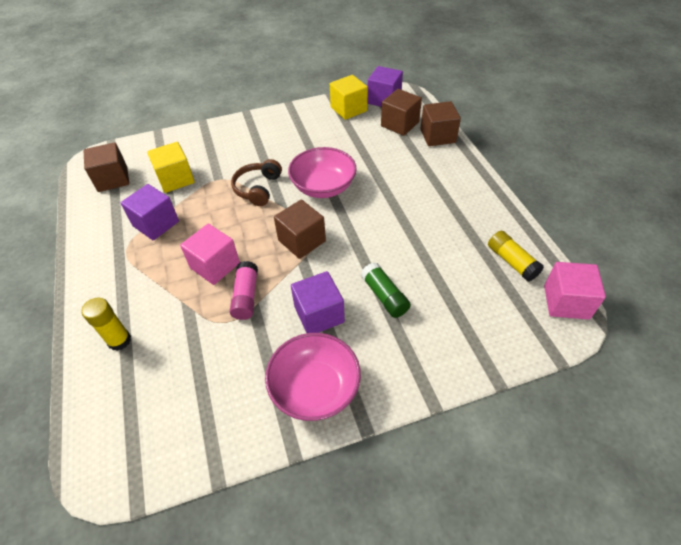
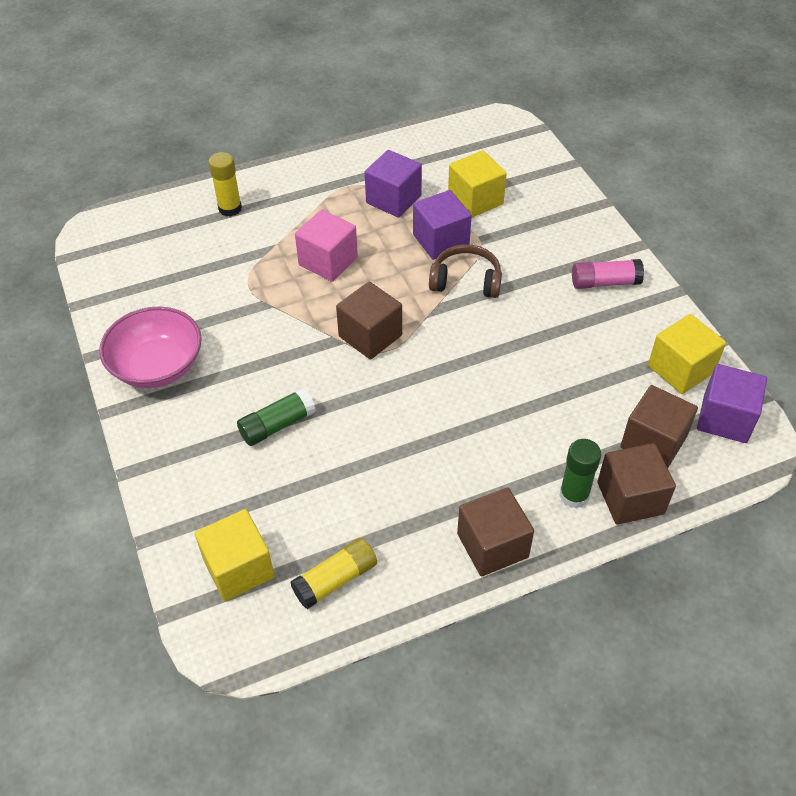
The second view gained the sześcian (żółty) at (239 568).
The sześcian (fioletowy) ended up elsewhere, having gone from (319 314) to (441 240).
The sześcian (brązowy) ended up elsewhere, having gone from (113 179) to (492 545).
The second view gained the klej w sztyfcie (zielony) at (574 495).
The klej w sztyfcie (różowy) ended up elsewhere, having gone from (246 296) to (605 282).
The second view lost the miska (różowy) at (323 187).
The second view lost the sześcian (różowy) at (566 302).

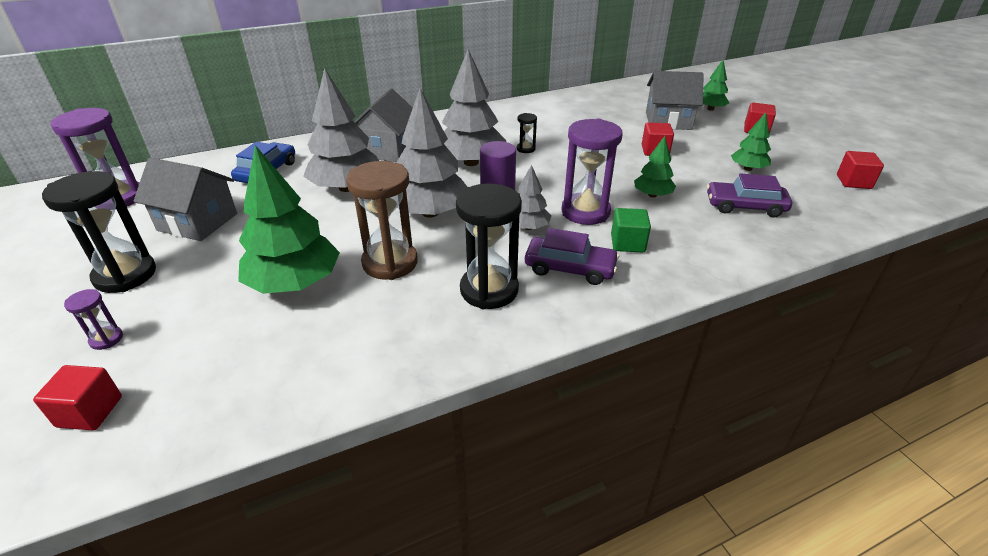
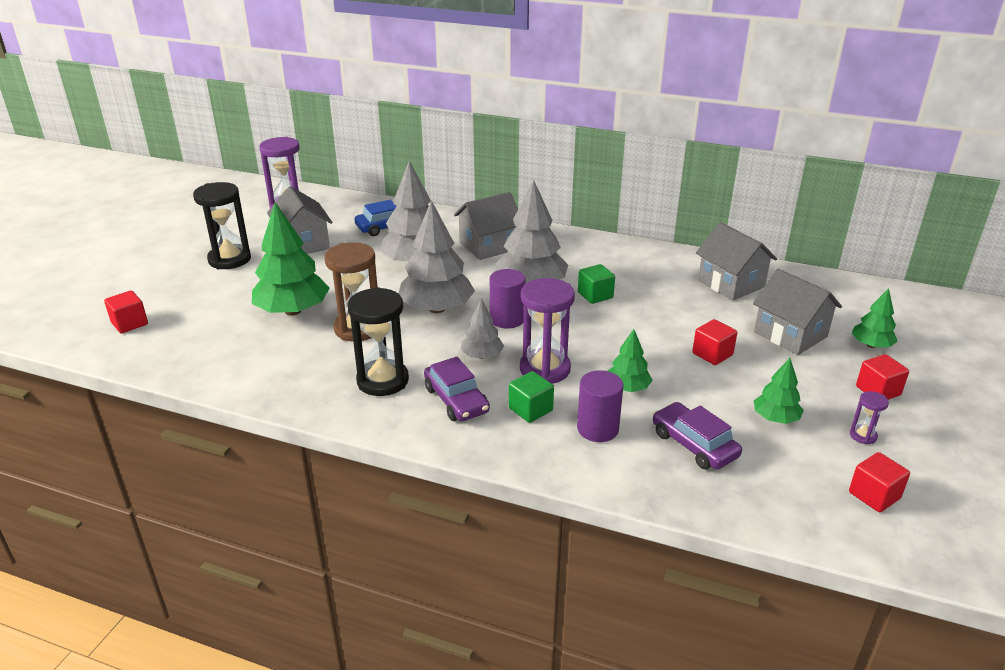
The second view gained the walec (fioletowy) at (597 429).
Where the klepsydra (czarny) stood at (526 149), the sześcian (zielony) came to stand at (595 295).
The second view gained the domek (szary) at (731 284).
The klepsydra (fioletowy) ended up elsewhere, having gone from (106 339) to (863 436).

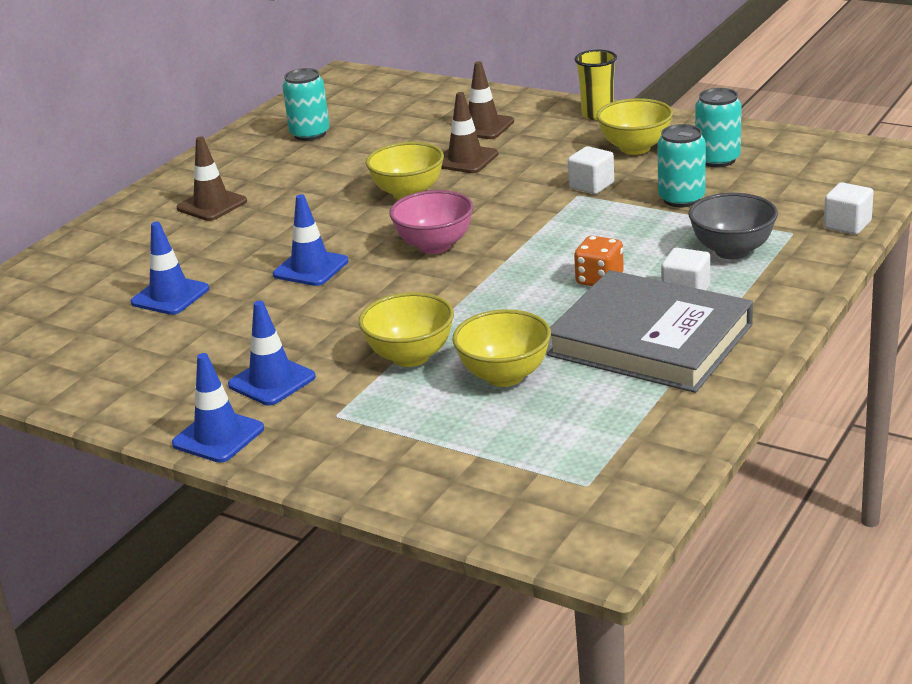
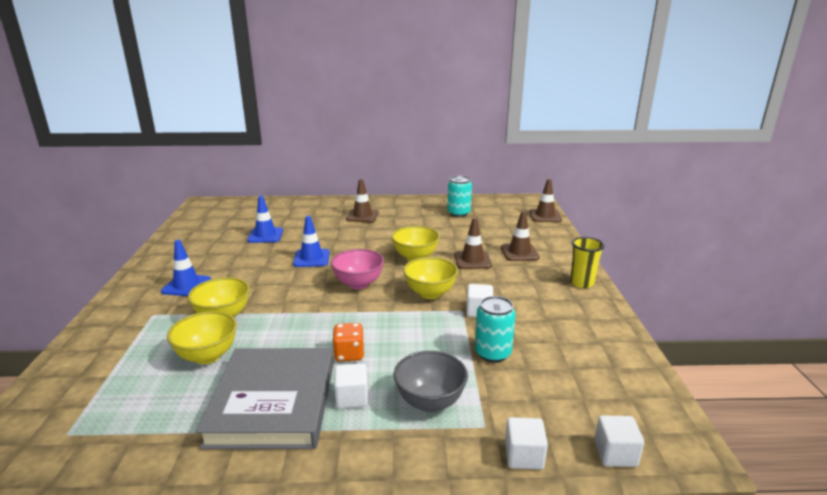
The miska (żółty) ended up elsewhere, having gone from (635 148) to (430 293).
The second view gained the pachołek (brązowy) at (545 216).
The second view gained the sześcian (biały) at (615 454).
The second view lost the pachołek (niebieski) at (218 436).
The second view lost the puszka (turkusowy) at (717 159).

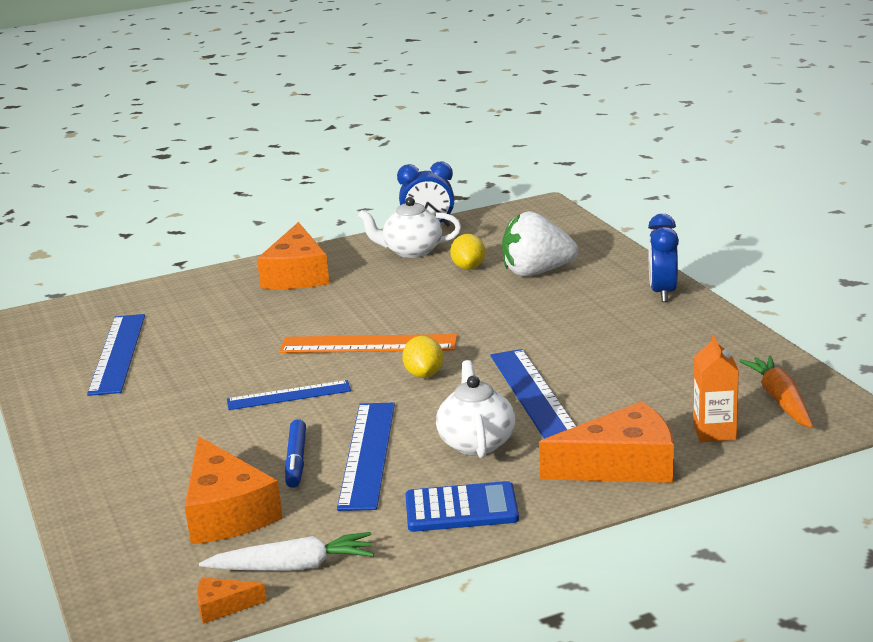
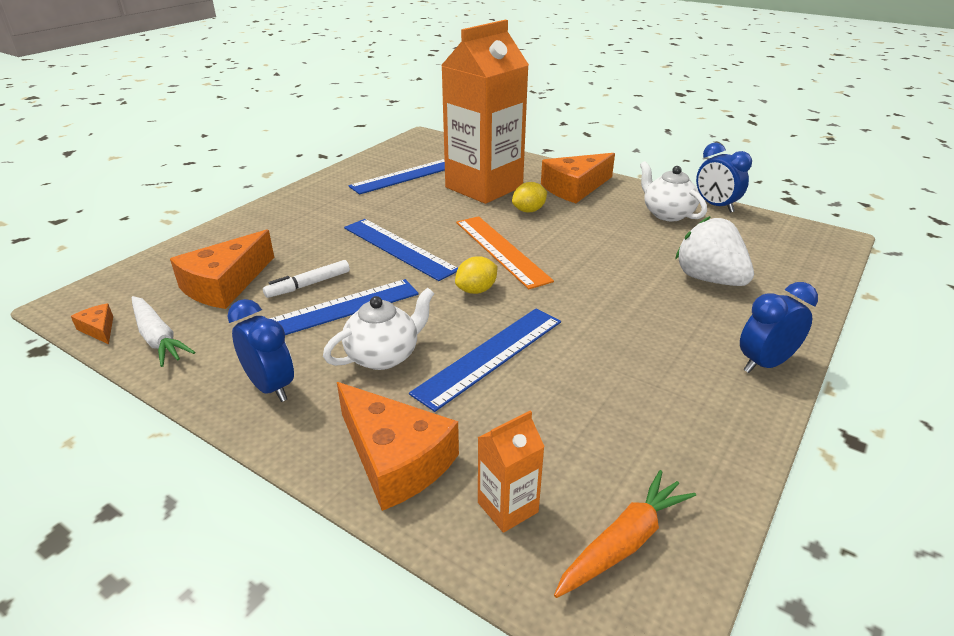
Where the kalkulator (niebieski) stood at (461 509), the budzik (niebieski) came to stand at (271 387).
What was the flamaster (niebieski) at (296 460) turned into the flamaster (biały) at (308 285).
The size of the linijka (niebieski) at (289 395) changed by a factor of 1.52.
The second view gained the karton mleka (pomarańczowy) at (484 187).
The cytryna (żółty) ended up elsewhere, having gone from (468 267) to (529 210).

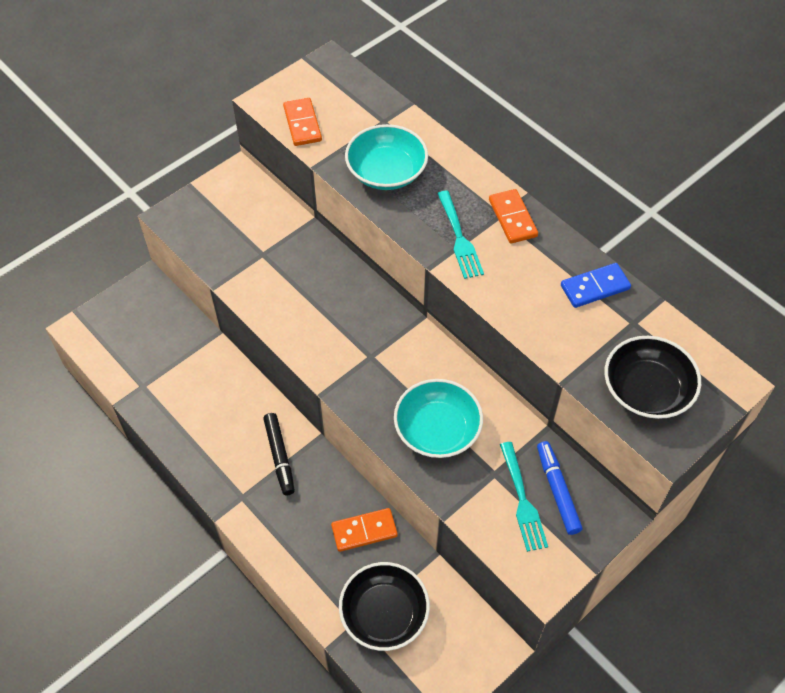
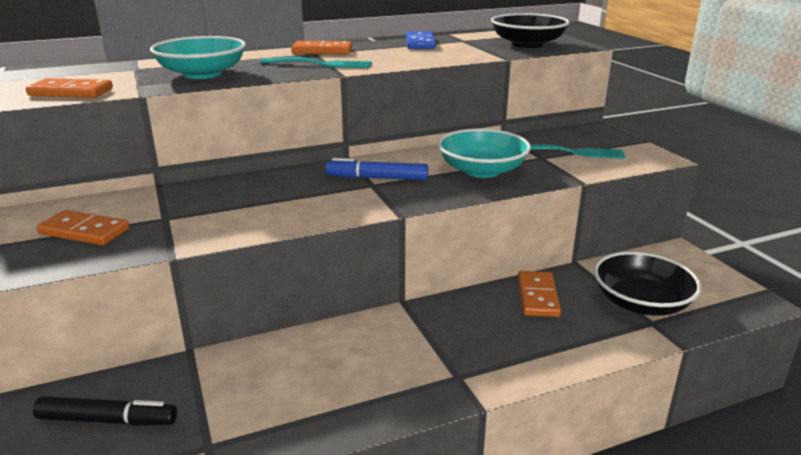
The flamaster (czarny) ended up elsewhere, having gone from (279 456) to (108 420).
The second view gained the kostka domina (pomarańczowy) at (84 231).
The flamaster (niebieski) ended up elsewhere, having gone from (557 490) to (377 178).

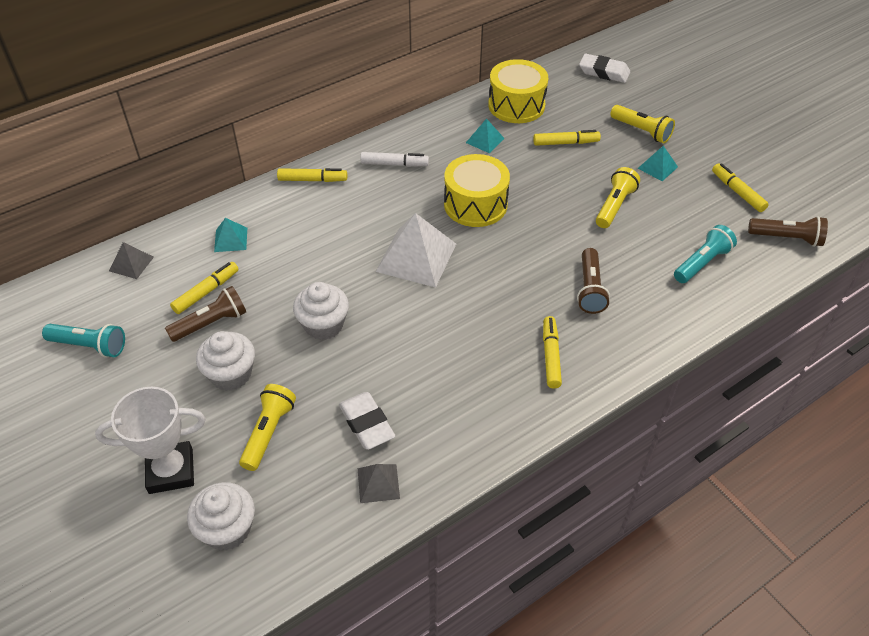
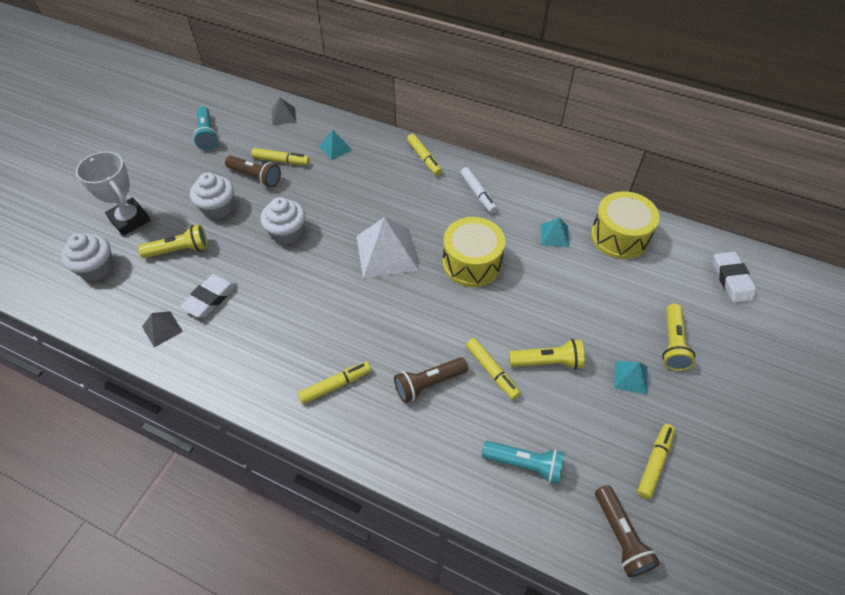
The flamaster (żółty) ended up elsewhere, having gone from (565 143) to (492 371).

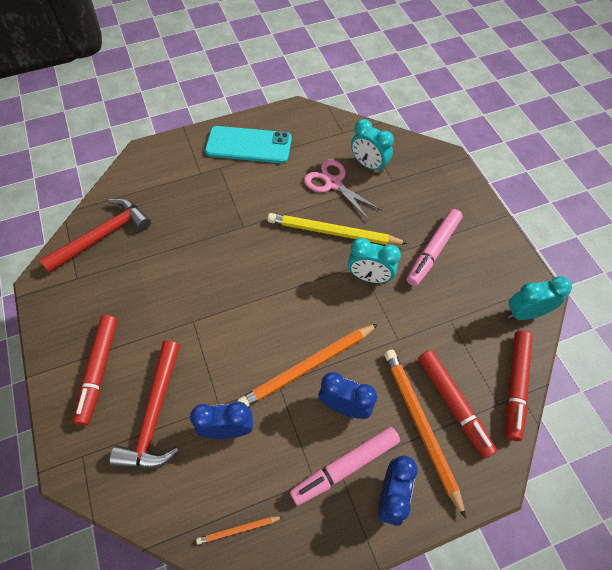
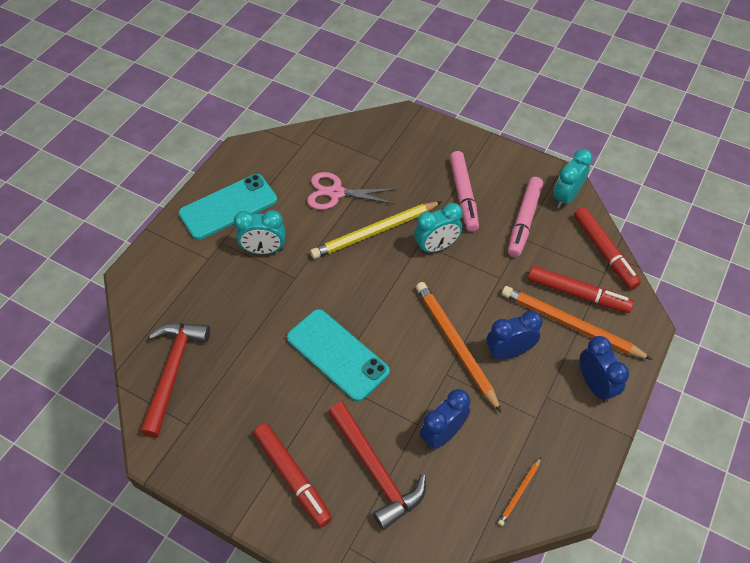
The budzik (turkusowy) ended up elsewhere, having gone from (369 165) to (264 250).
The second view gained the telefon (turkusowy) at (337 354).
The ołówek (pomarańczowy) at (308 366) ended up facing another way, 135 degrees clockwise from before.
The flamaster (różowy) ended up elsewhere, having gone from (346 466) to (524 220).

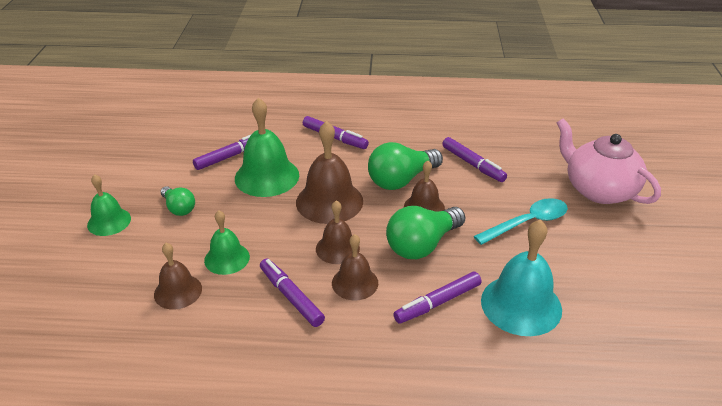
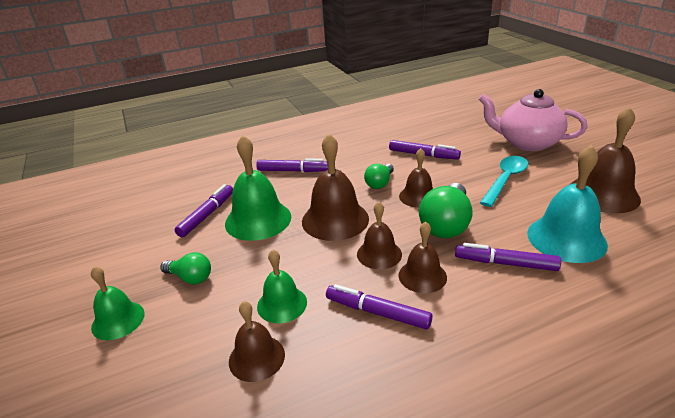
The size of the żarówka (zielony) at (401 180) changed by a factor of 0.57.
The flamaster (fioletowy) at (437 303) ended up facing another way, 75 degrees clockwise from before.
The second view gained the dzwonek (brązowy) at (603 194).

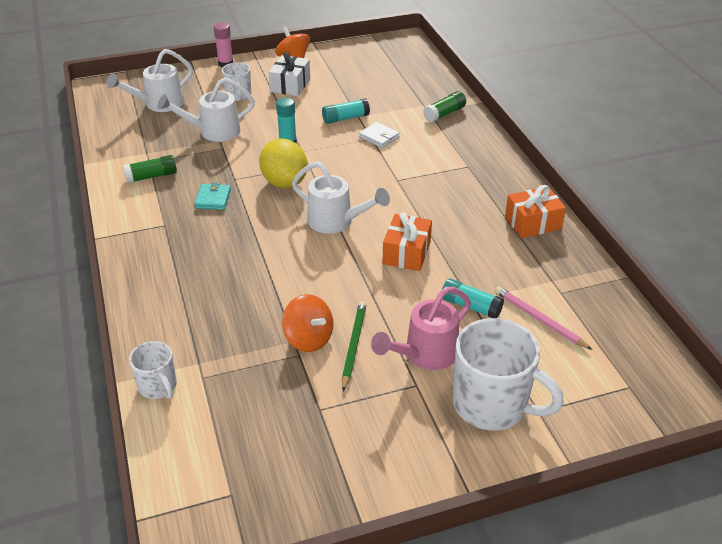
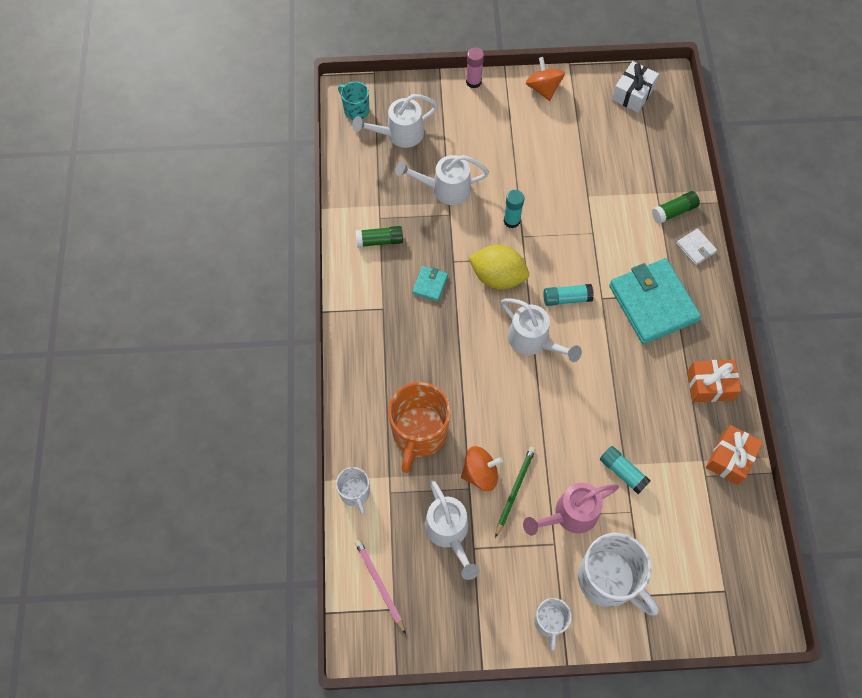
The second view gained the kubek (turkusowy) at (356 110).
The ołówek (różowy) ended up elsewhere, having gone from (539 319) to (379 585).
The second view gained the kubek (pomarańczowy) at (419 433).
The second view gained the konewka (biały) at (449 532).
The bączek (pomarańczowy) at (308 339) ended up facing another way, 75 degrees counterclockwise from before.
The cytryna (żółty) at (284 182) ended up facing another way, 60 degrees counterclockwise from before.
The kubek (biały) ended up elsewhere, having gone from (238 95) to (549 622).
The klej w sztyfcie (turkusowy) ended up elsewhere, having gone from (345 118) to (567 298).
The second view gained the portfel (turkusowy) at (653 303).
The prezent (biały) ended up elsewhere, having gone from (290 85) to (633 94).
The portfel (biały) ended up elsewhere, having gone from (379 137) to (696 248).
The prezent (pomarańczowy) ended up elsewhere, having gone from (406 253) to (730 458).

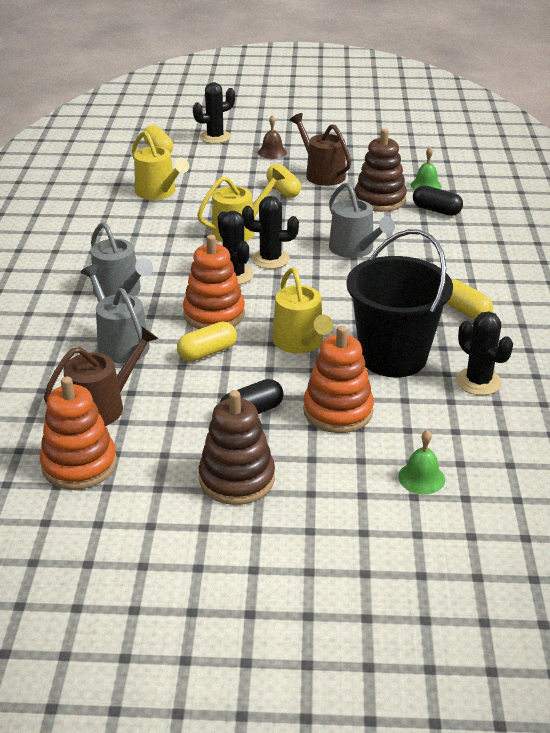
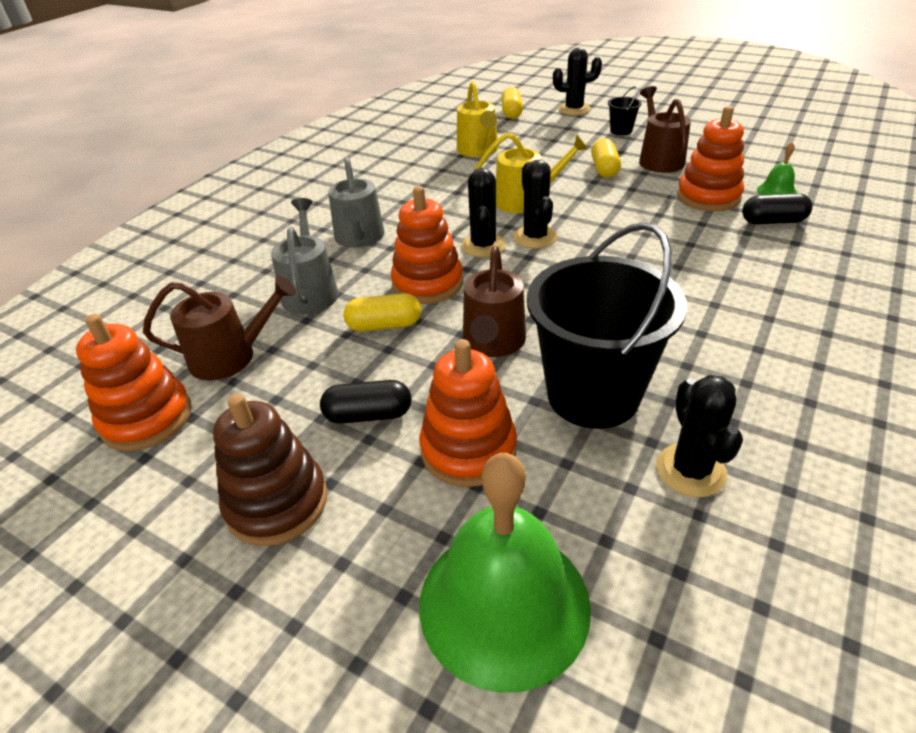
The size of the dzwonek (zielony) at (421 478) changed by a factor of 2.34.
What was the konewka (żółty) at (300 342) turned into the konewka (brązowy) at (493 342).
The kaktus (czarny) at (270 259) ended up facing another way, 45 degrees clockwise from before.
Where the dzwonek (brązowy) stood at (272 152), the wiadro (czarny) came to stand at (621 131).
What was the zabawka nakładanka (brązowy) at (380 200) turned into the zabawka nakładanka (pomarańczowy) at (708 197).
The kapsułka (czarny) at (436 210) ended up facing another way, 60 degrees counterclockwise from before.
The second view lost the konewka (szary) at (354 249).
The second view lost the kapsułka (żółty) at (464 310).

